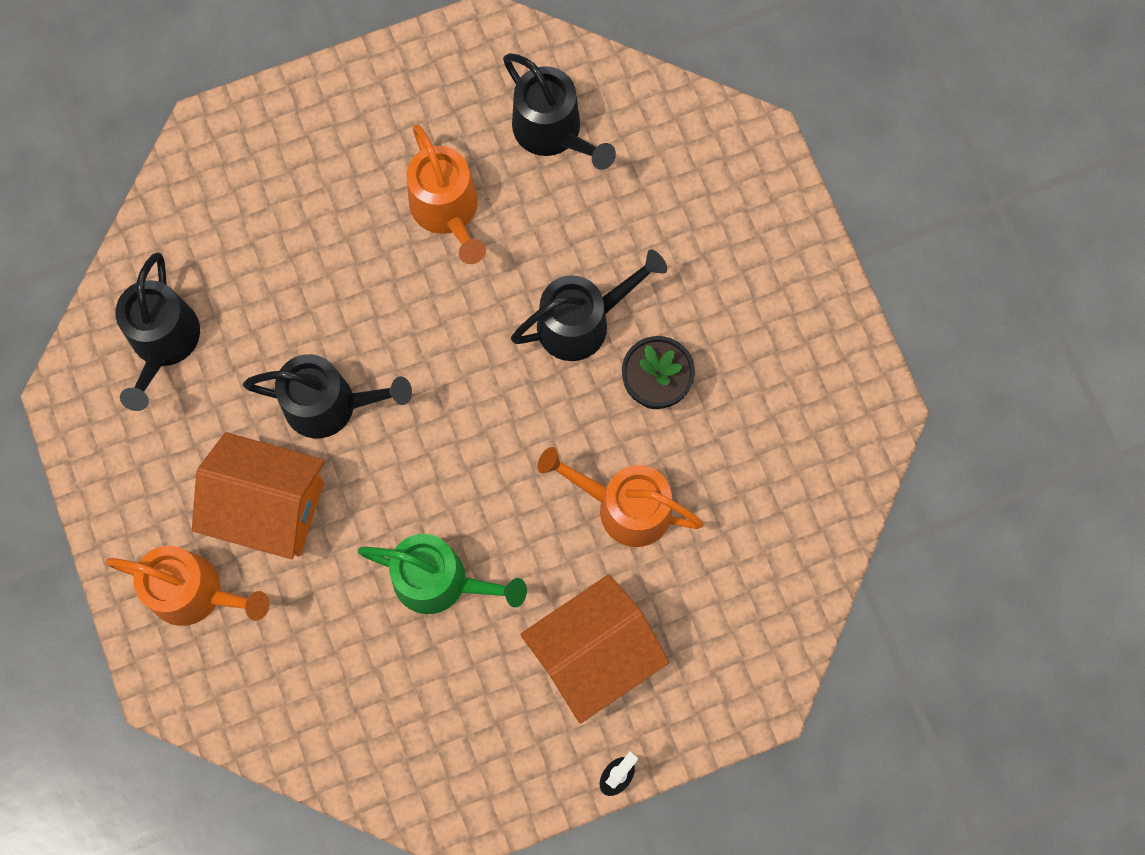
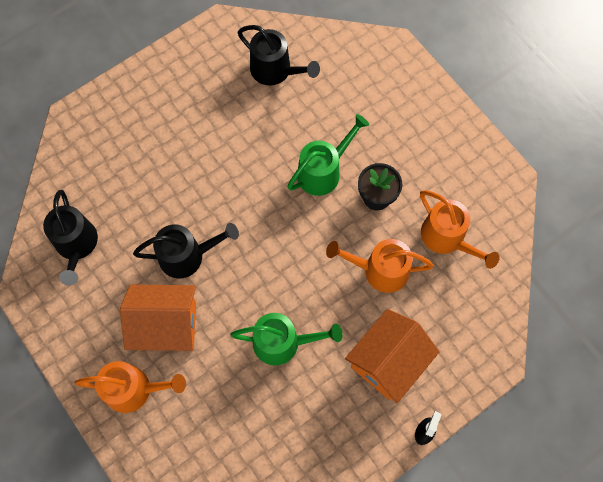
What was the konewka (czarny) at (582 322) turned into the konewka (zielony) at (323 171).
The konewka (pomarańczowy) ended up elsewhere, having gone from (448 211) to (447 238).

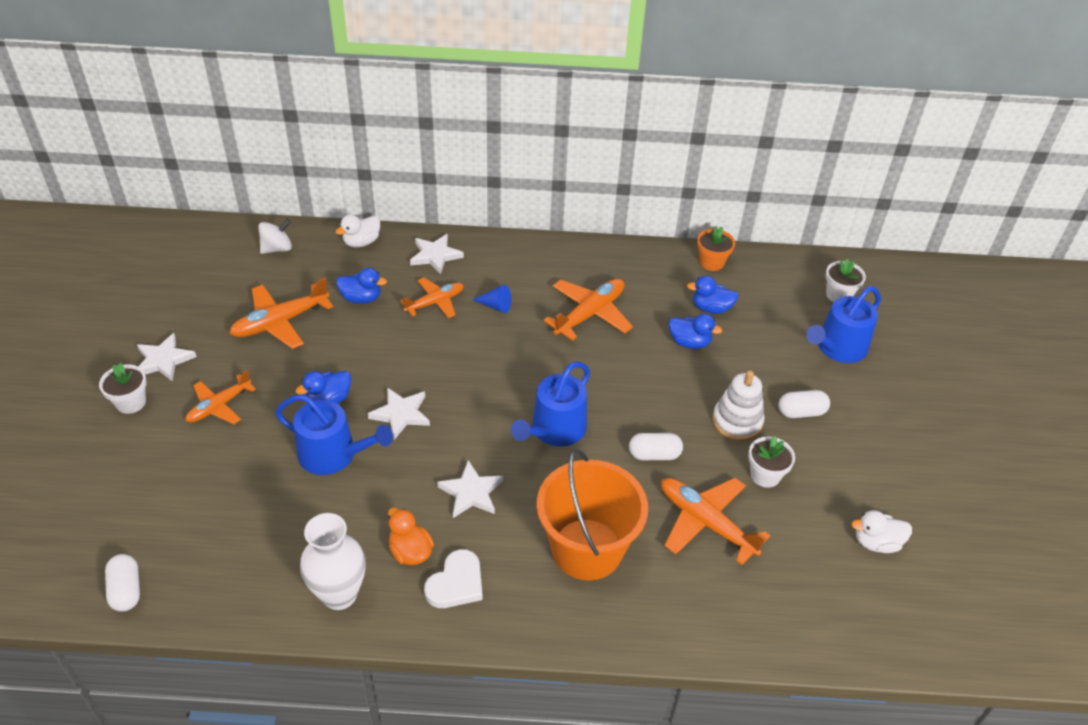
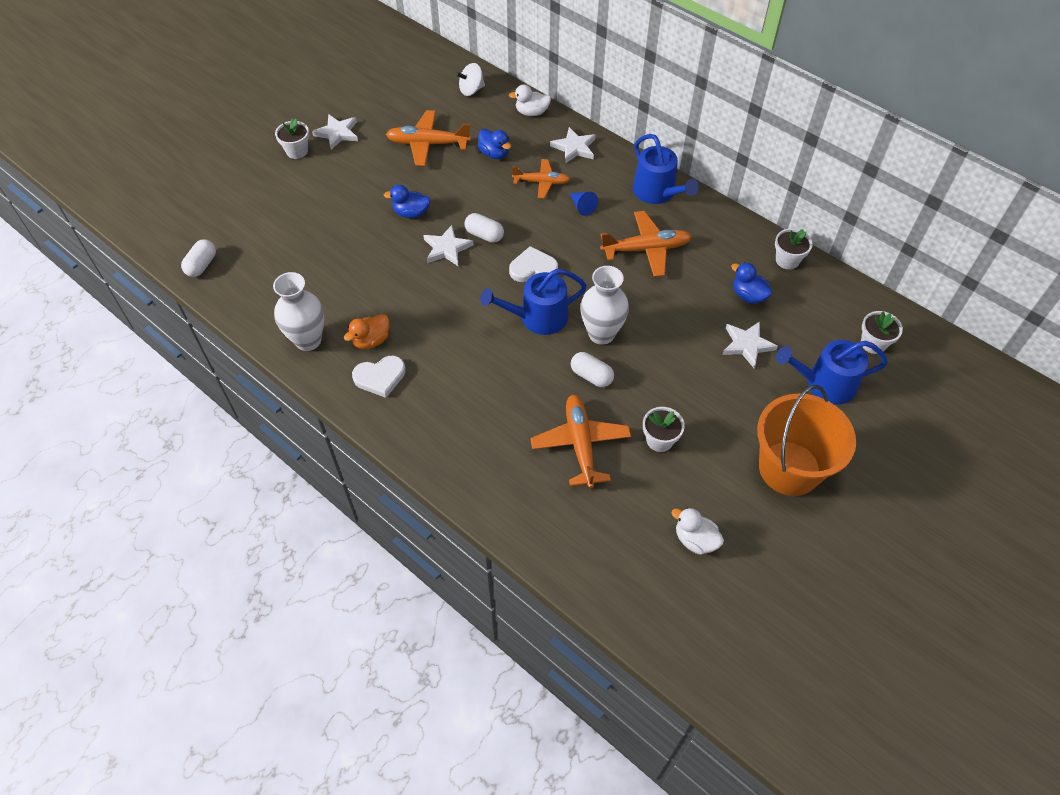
The kaczka (pomarańczowy) at (410 552) ended up facing another way, 135 degrees counterclockwise from before.
The bączek (biały) at (277 248) ended up facing another way, 150 degrees clockwise from before.
The kapsułka (biały) ended up elsewhere, having gone from (801 412) to (484 235).
The second view gained the serce (biały) at (533 268).
The second view gained the wazon (biały) at (601 334).
The konewka (niebieski) ended up elsewhere, having gone from (333 454) to (657 192).
The gwiazda (biały) ended up elsewhere, having gone from (471 492) to (747 345).
The wiadro (pomarańczowy) ended up elsewhere, having gone from (587 549) to (789 468).
What was the doniczka (pomarańczowy) at (711 262) turned into the doniczka (biały) at (787 260).
The second view lost the samolot (pomarańczowy) at (219 406).
The second view lost the kaczka (niebieski) at (689 342).
The second view lost the zabawka nakładanka (biały) at (737 421).

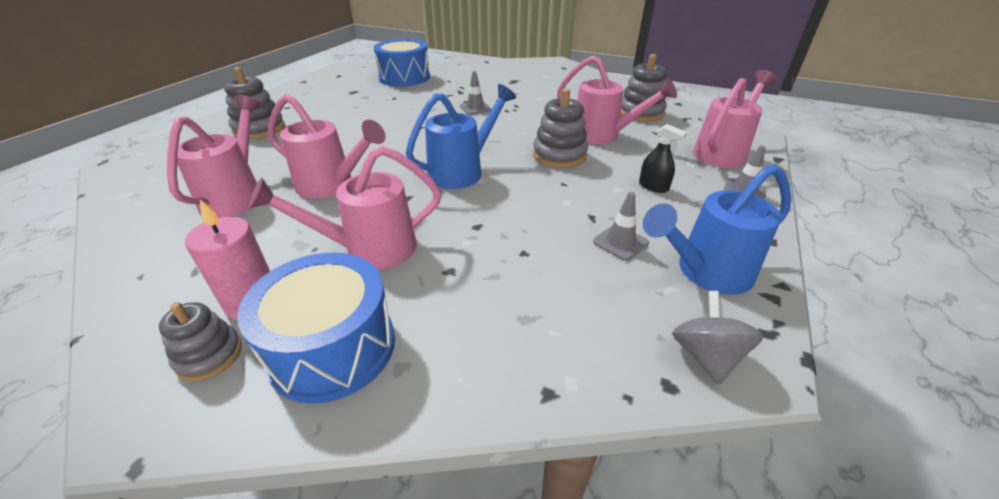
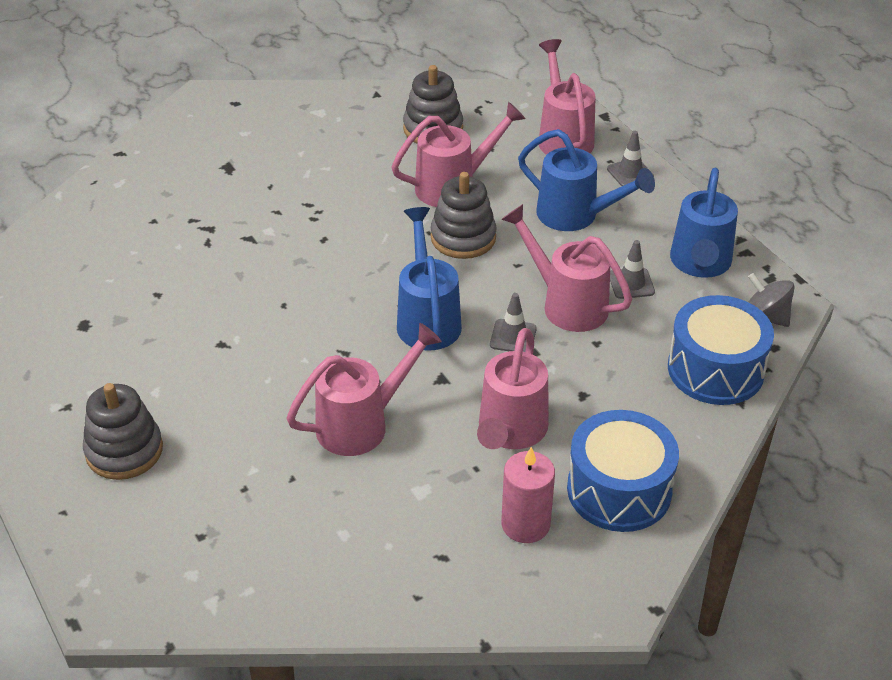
The pachołek (szary) ended up elsewhere, having gone from (475 108) to (513 337).
The konewka (różowy) ended up elsewhere, having gone from (236 195) to (567 304).
Where the spryskiwacz (czarny) stood at (653 186), the konewka (niebieski) came to stand at (575 215).
The bęben (niebieski) ended up elsewhere, having gone from (404 77) to (715 369).
The second view lost the zabawka nakładanka (szary) at (209 355).

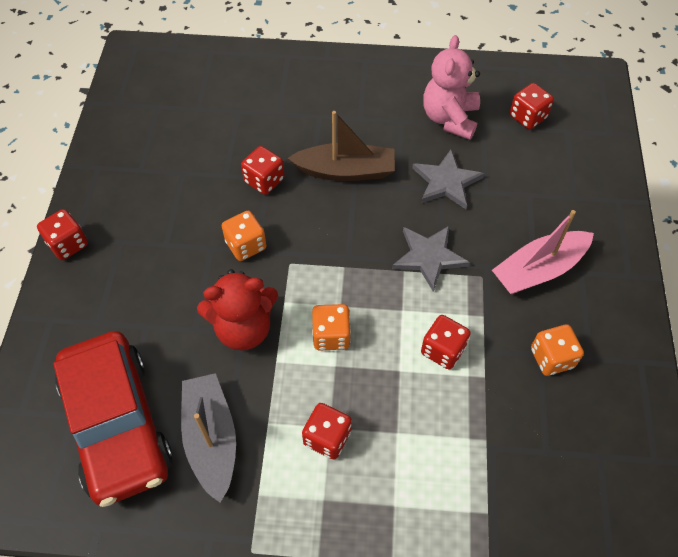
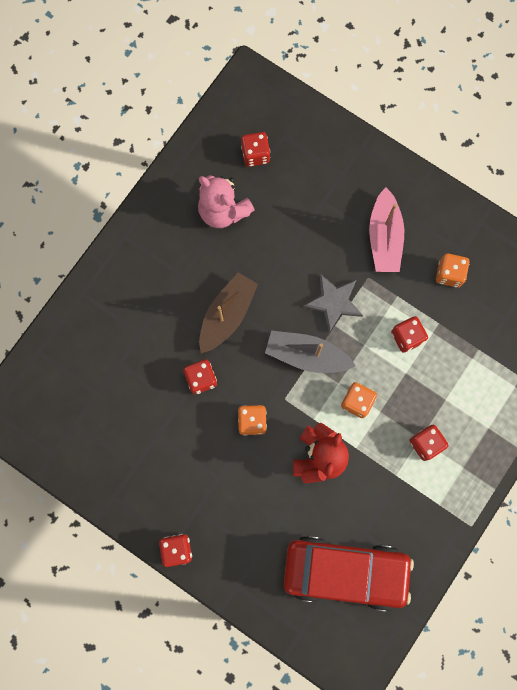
The łódka (szary) ended up elsewhere, having gone from (211 439) to (306 355).
The second view lost the gwiazda (szary) at (446 182).

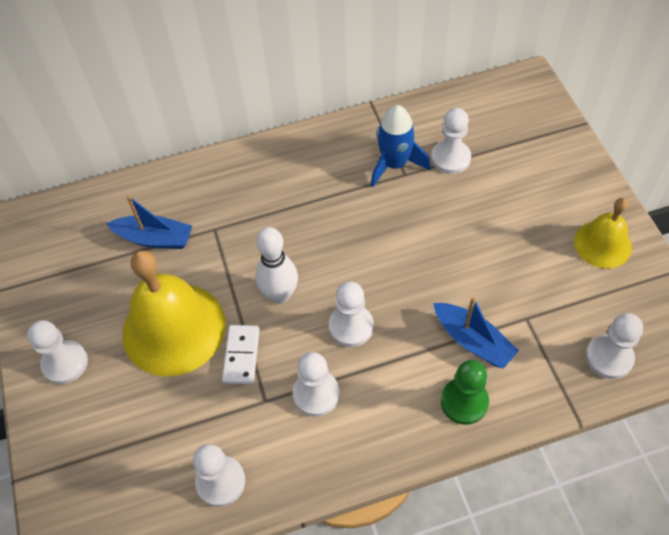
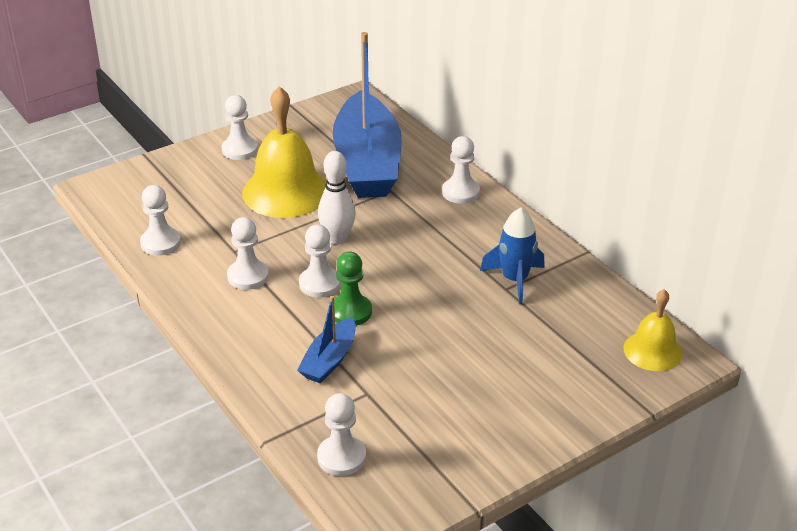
The size of the łódka (niebieski) at (155 238) changed by a factor of 2.19.
The pionek (zielony) ended up elsewhere, having gone from (464 402) to (350 312).
The pionek (biały) ended up elsewhere, having gone from (450 158) to (460 192).
The dzwonek (żółty) ended up elsewhere, having gone from (602 244) to (652 351).
The second view lost the kostka domina (biały) at (241 355).

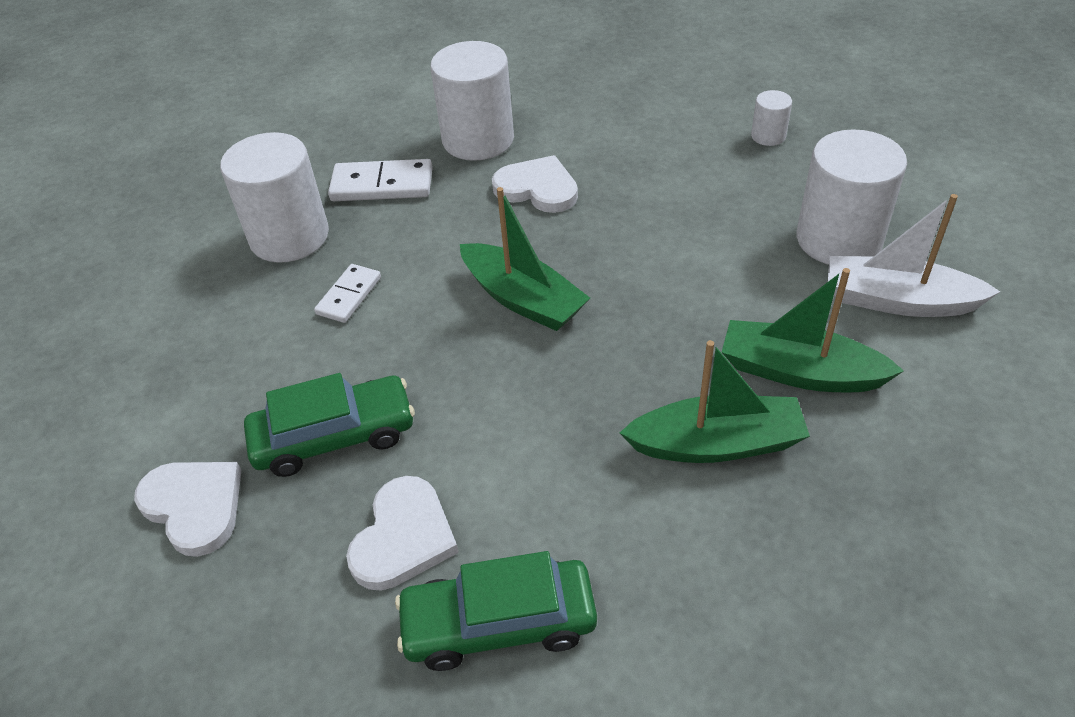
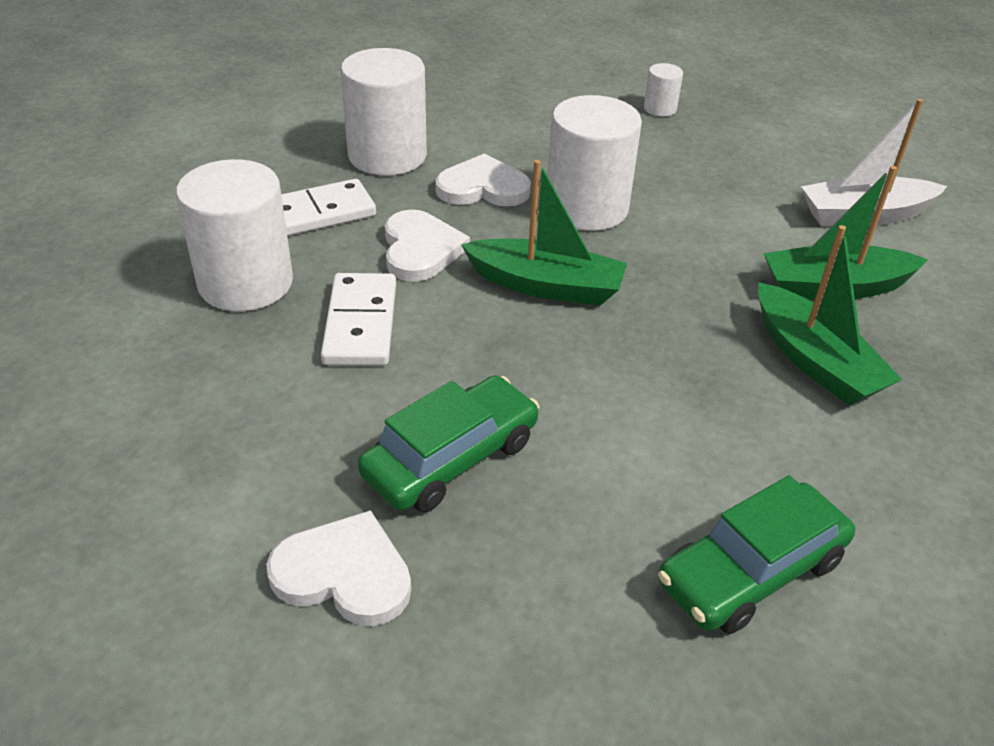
The size of the kostka domina (biały) at (349 296) changed by a factor of 1.57.
The serce (biały) ended up elsewhere, having gone from (403 537) to (420 249).
The walec (biały) ended up elsewhere, having gone from (838 240) to (586 208).
The łódka (zielony) at (717 443) ended up facing another way, 90 degrees clockwise from before.

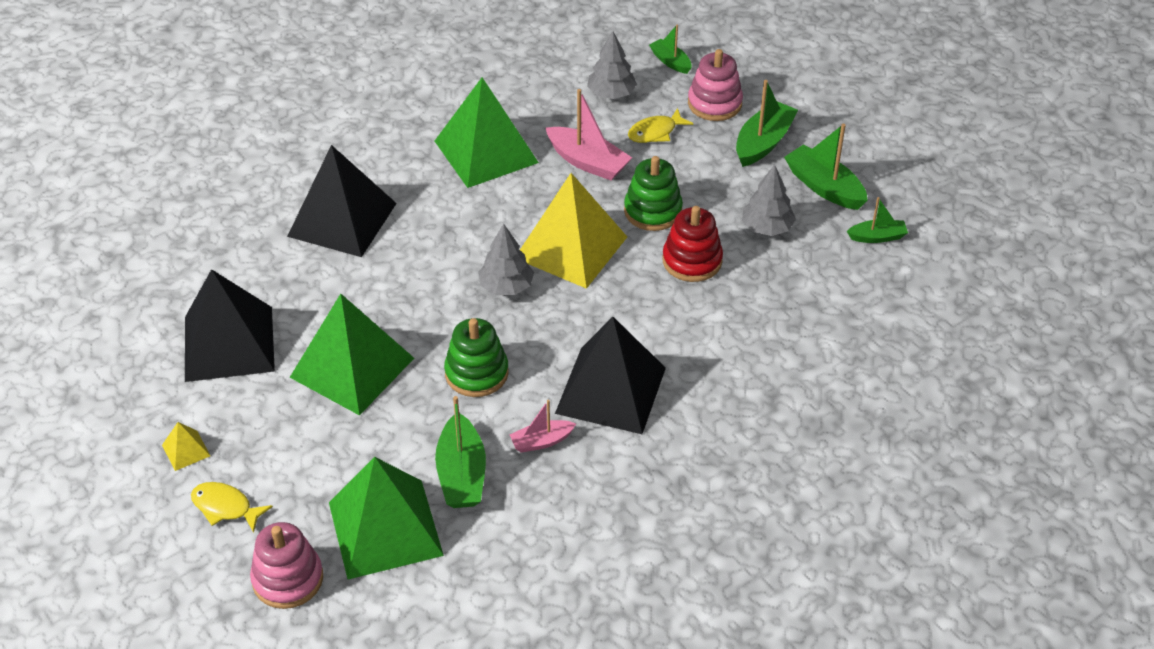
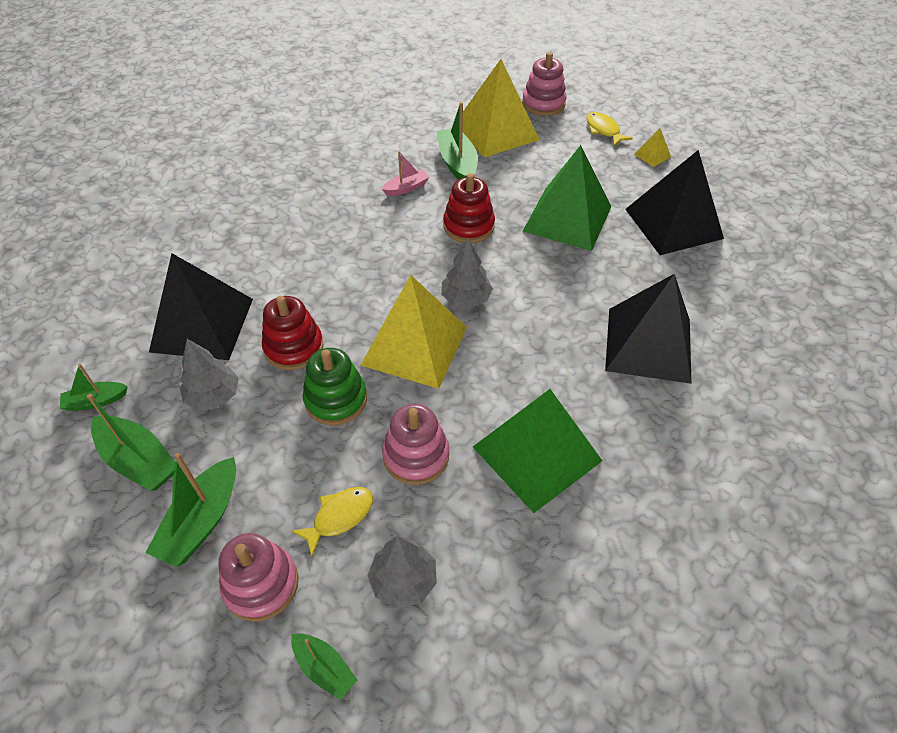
The piramida (czarny) ended up elsewhere, having gone from (610 390) to (202 324).
Where the łódka (różowy) stood at (587 162), the zabawka nakładanka (różowy) came to stand at (416 456).
What was the zabawka nakładanka (zielony) at (476 373) turned into the zabawka nakładanka (czerwony) at (468 226).
What was the piramida (zielony) at (385 528) turned into the piramida (żółty) at (496 131).
The ryba (żółty) at (225 507) ended up facing another way, 135 degrees counterclockwise from before.

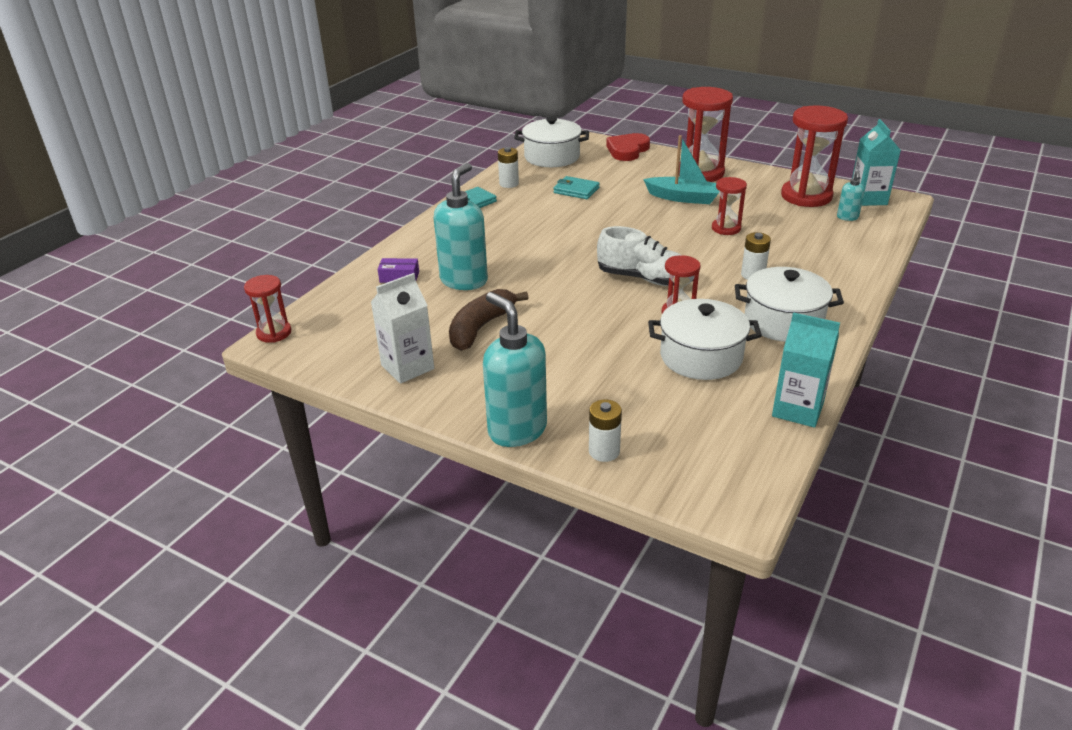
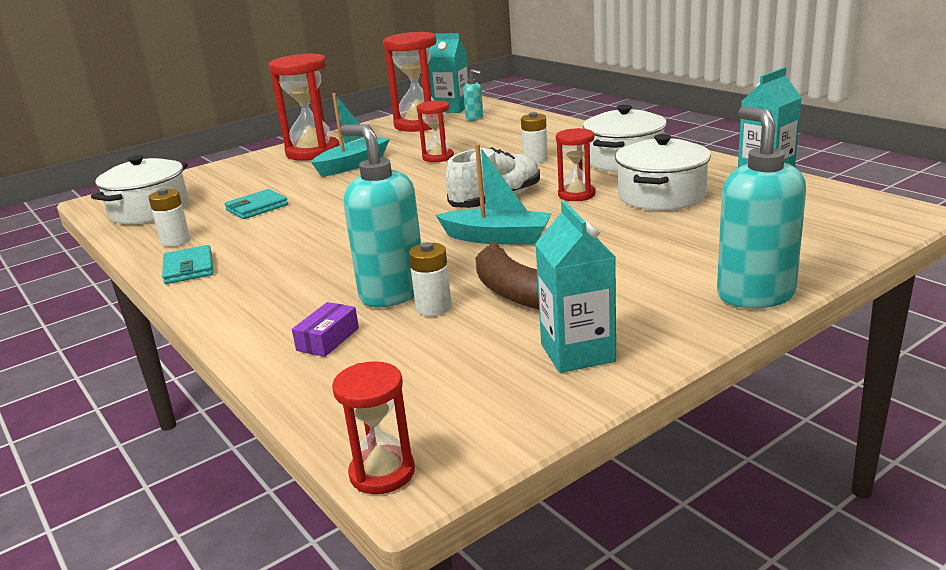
The bateria (biały) ended up elsewhere, having gone from (604 451) to (433 308).
The second view gained the łódka (turkusowy) at (497 238).
What was the karton mleka (biały) at (407 367) turned into the karton mleka (turkusowy) at (577 353).
The dozownik mydła (turkusowy) at (517 430) ended up facing another way, 90 degrees clockwise from before.
The second view lost the serce (czerwony) at (627 150).

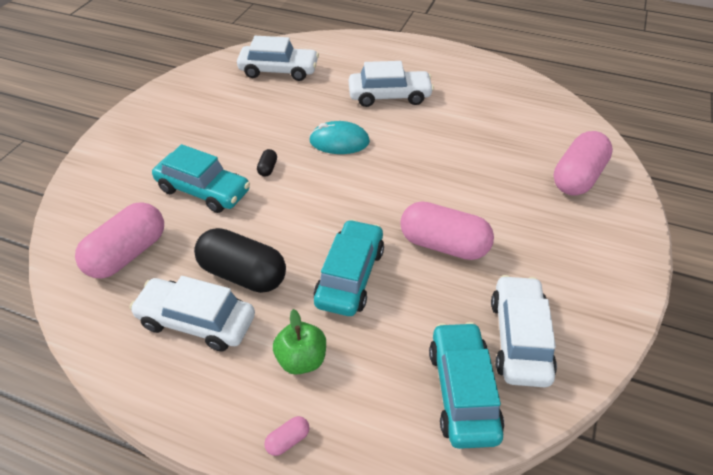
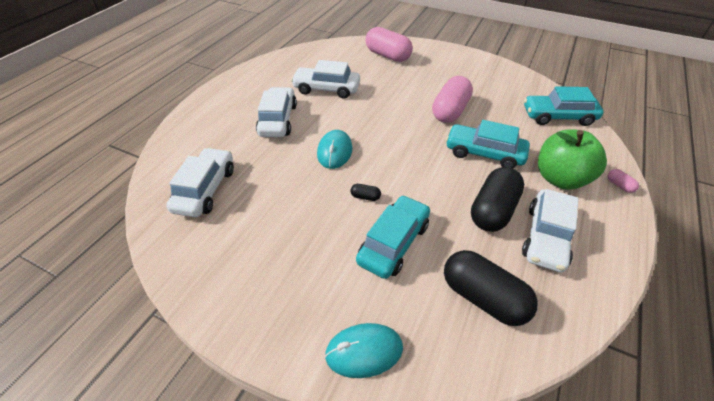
The samochód (biały) ended up elsewhere, having gone from (519 338) to (326 89).
The second view gained the myszka (turkusowy) at (364 351).
What was the kapsułka (różowy) at (127 254) turned into the kapsułka (czarny) at (483 297).
The size of the jabłko (zielony) at (301 360) changed by a factor of 1.68.

